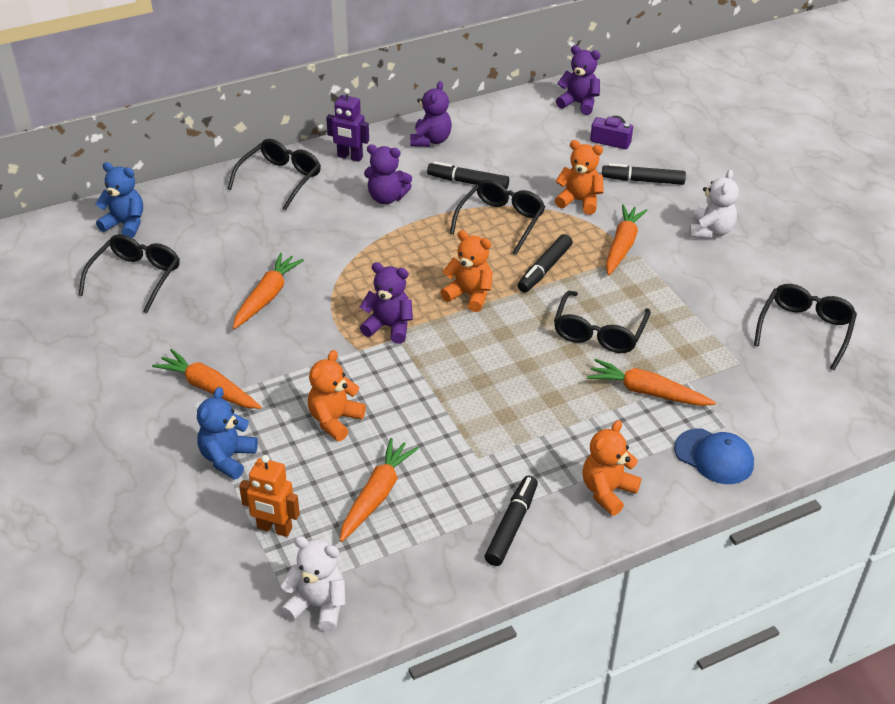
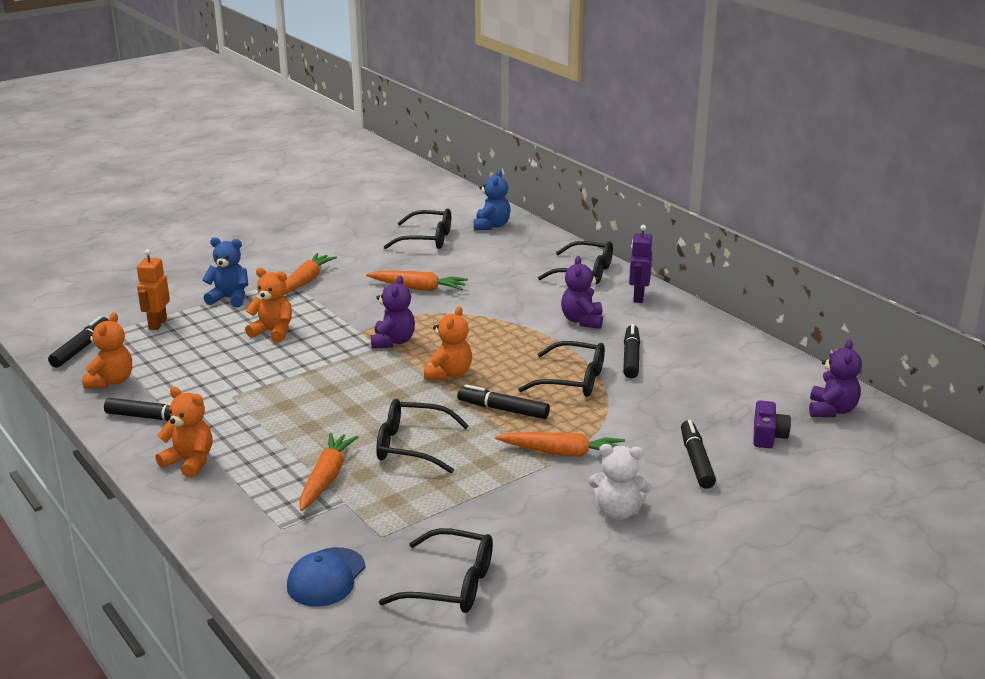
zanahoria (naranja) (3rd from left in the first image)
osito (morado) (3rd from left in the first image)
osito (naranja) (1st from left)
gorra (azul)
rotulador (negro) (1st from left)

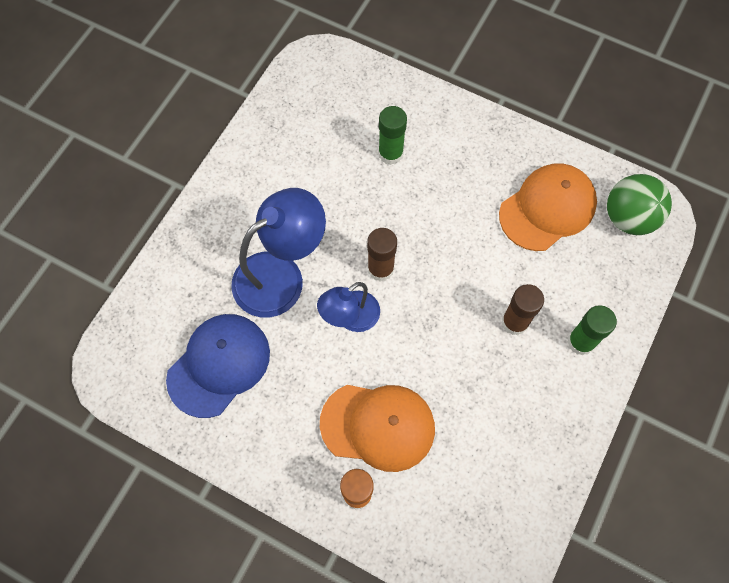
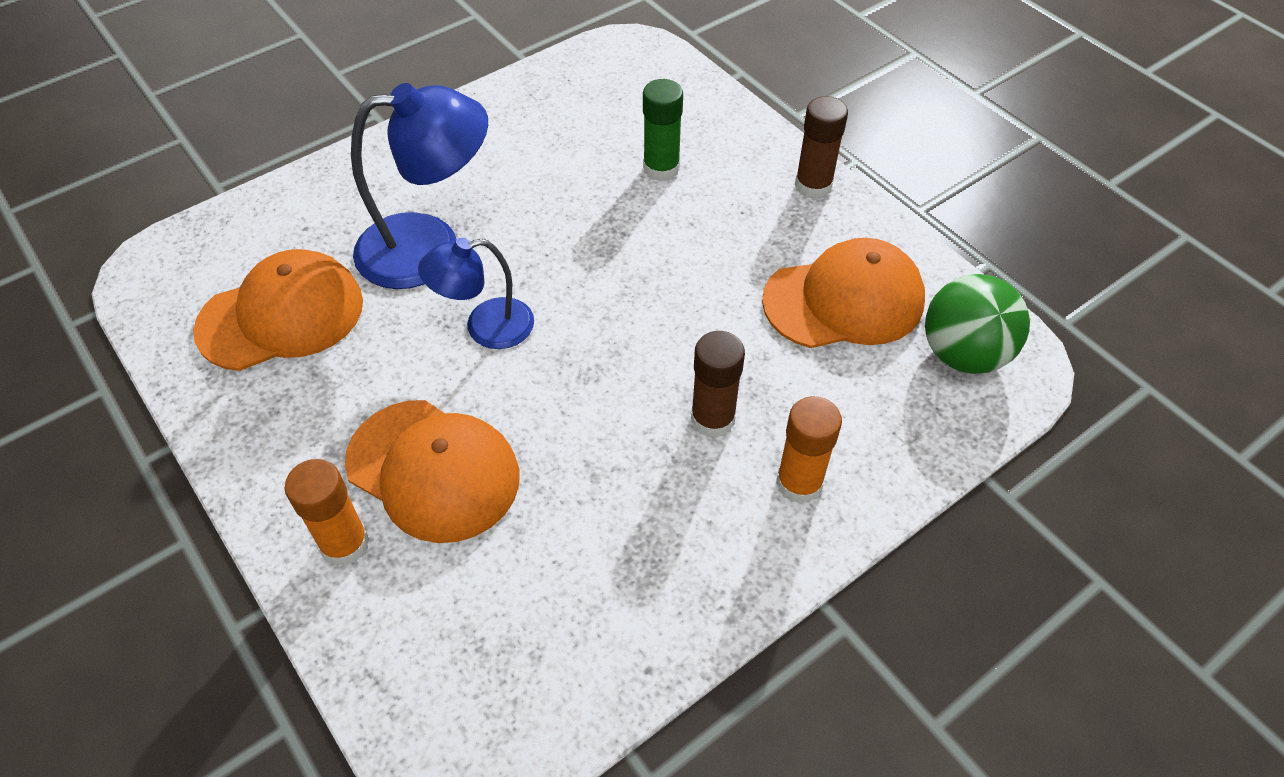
barra de pegamento (marrón) (2nd from left)
gorra (naranja) (1st from left)
barra de pegamento (naranja) (2nd from left)

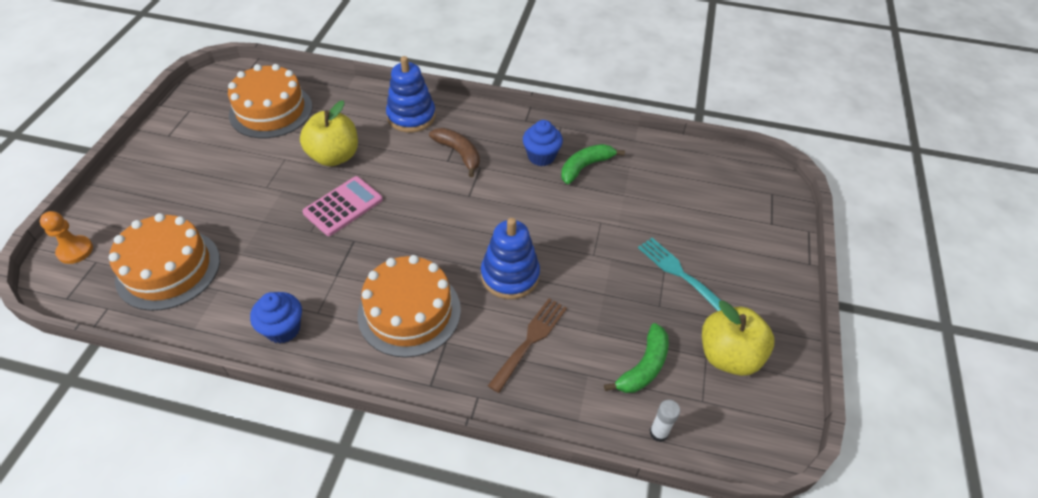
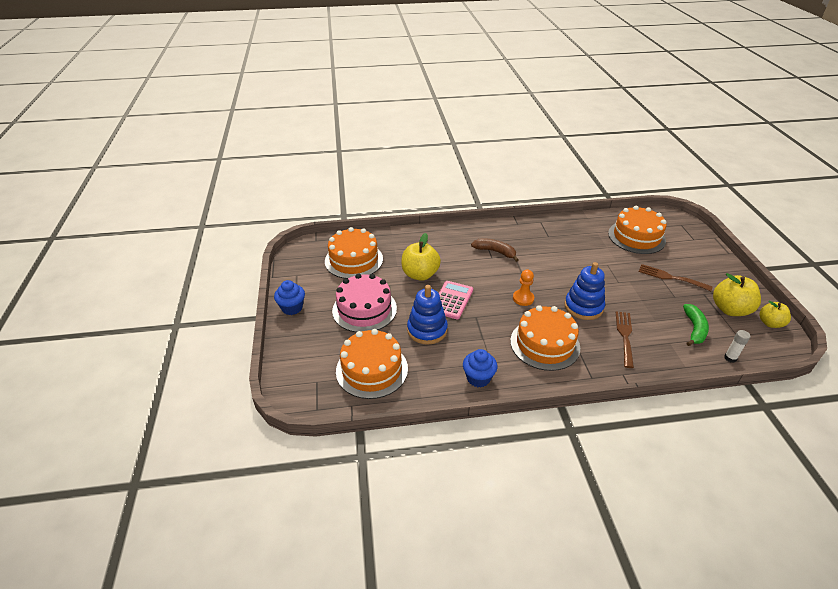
plátano (verde) (1st from left in the first image)
tarta (rosa)
tarta (naranja) (4th from left)
manzana (amarillo) (3rd from left)
peón (naranja)
juguete apilable (azul) (1st from left)
magdalena (azul) (1st from left)
tenedor (marrón) (2nd from left)

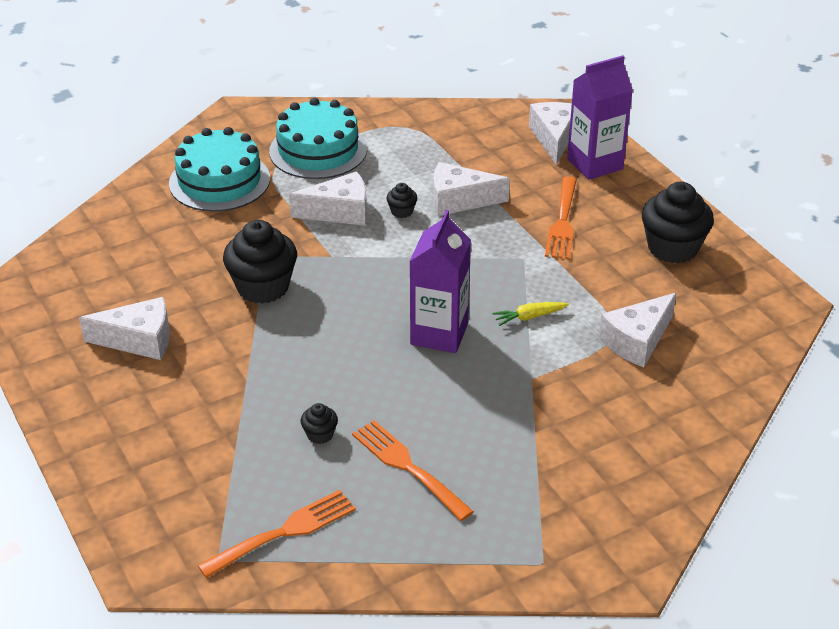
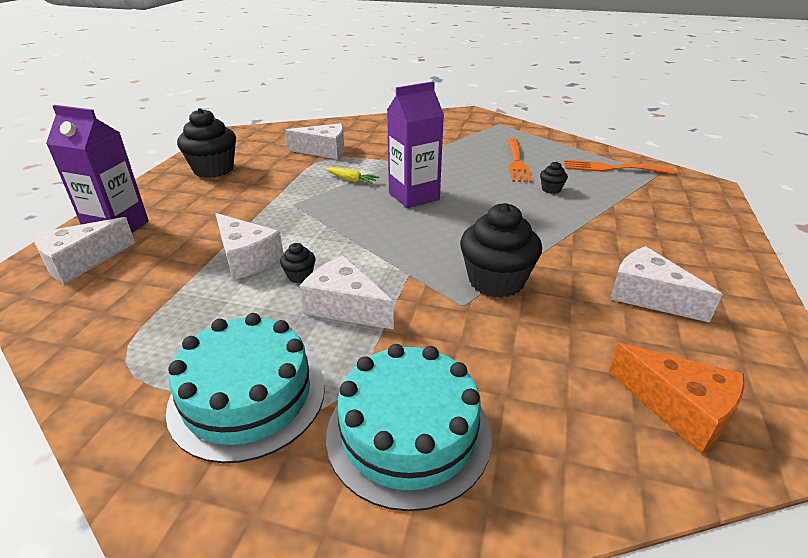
tenedor (naranja) (3rd from left in the first image)
queso (naranja)

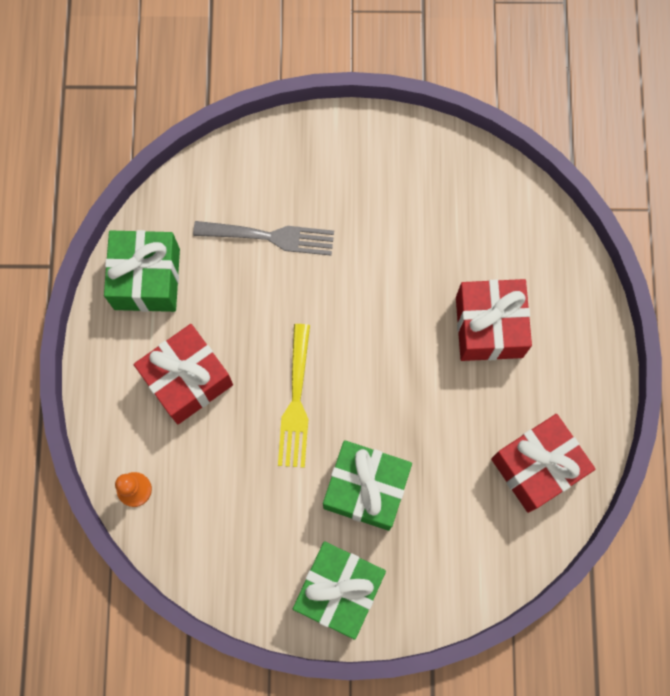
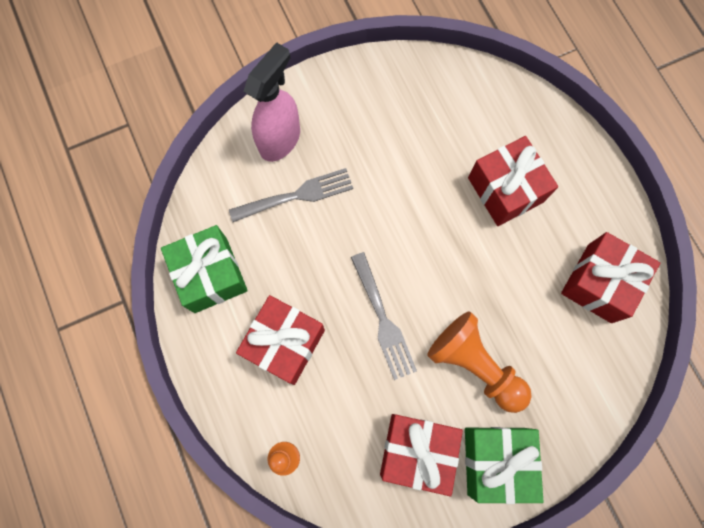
pulverizador (rosa)
regalo (rojo) (2nd from left)
peón (naranja) (2nd from left)
tenedor (gris) (2nd from left)

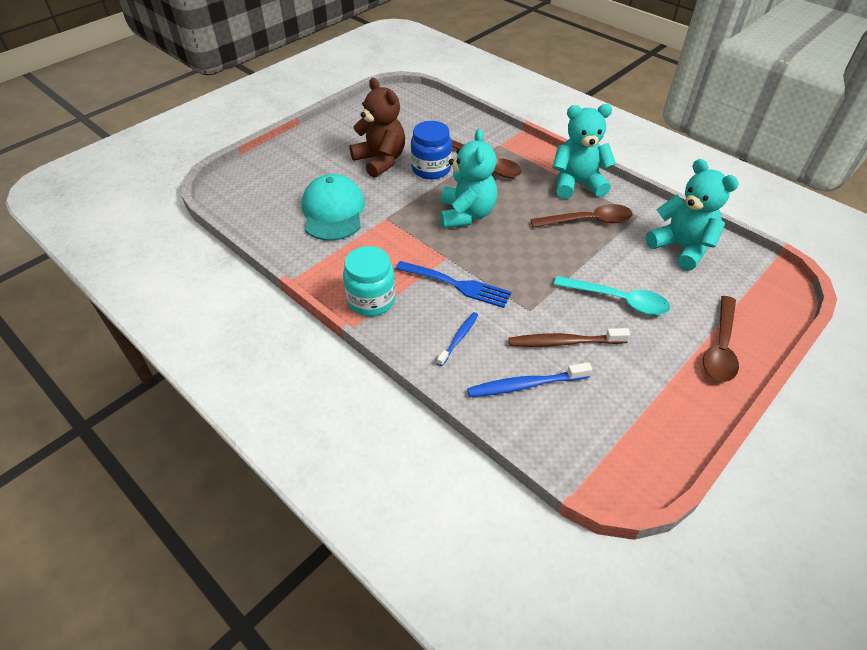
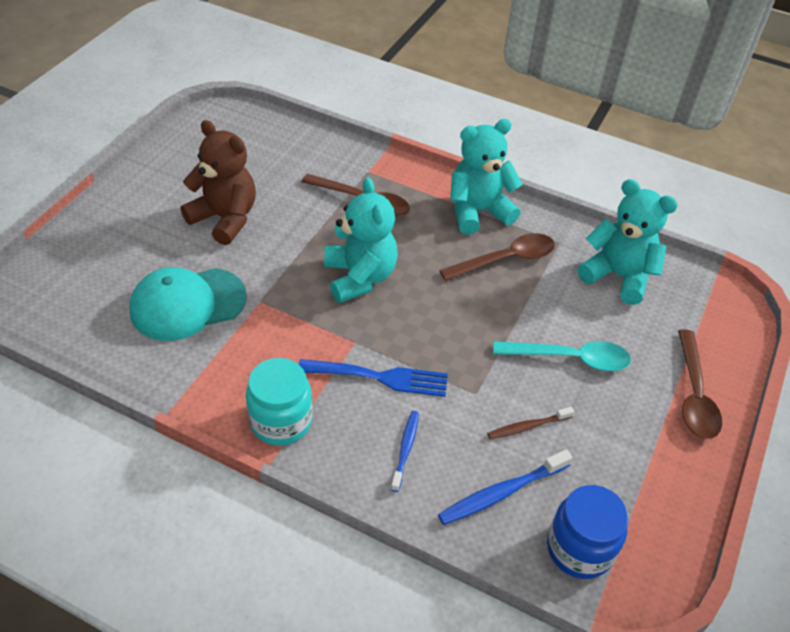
tarro (azul)
gorra (turquesa)
cepillo de dientes (marrón)

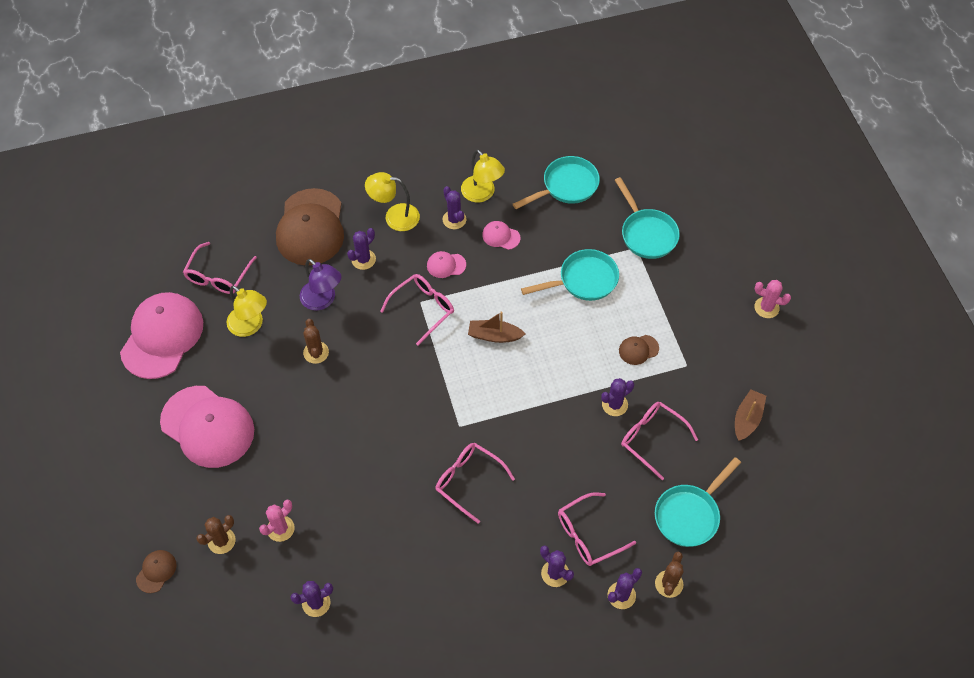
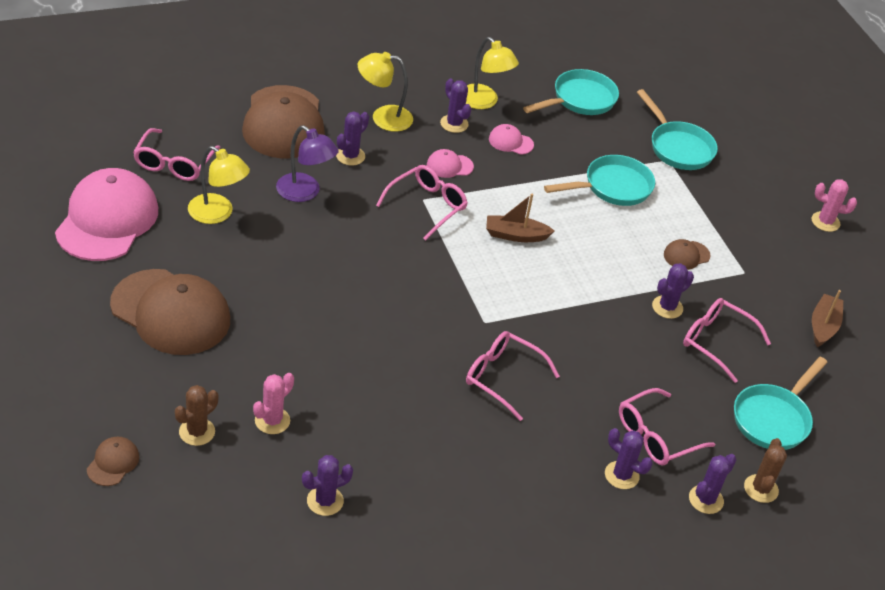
cactus (marrón) (2nd from left in the first image)
gorra (marrón) (2nd from left)

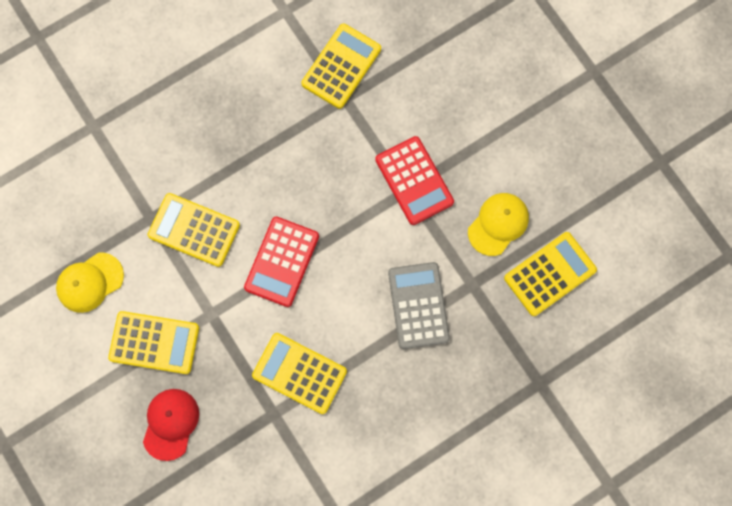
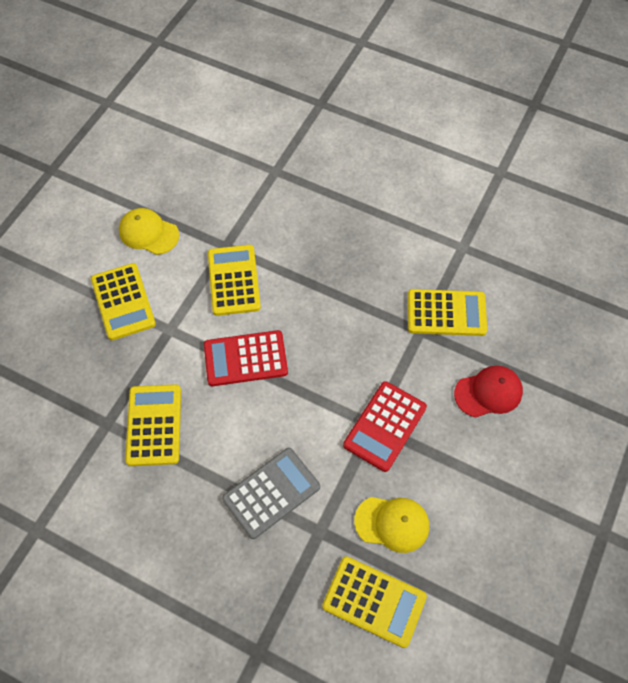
gorra (rojo)

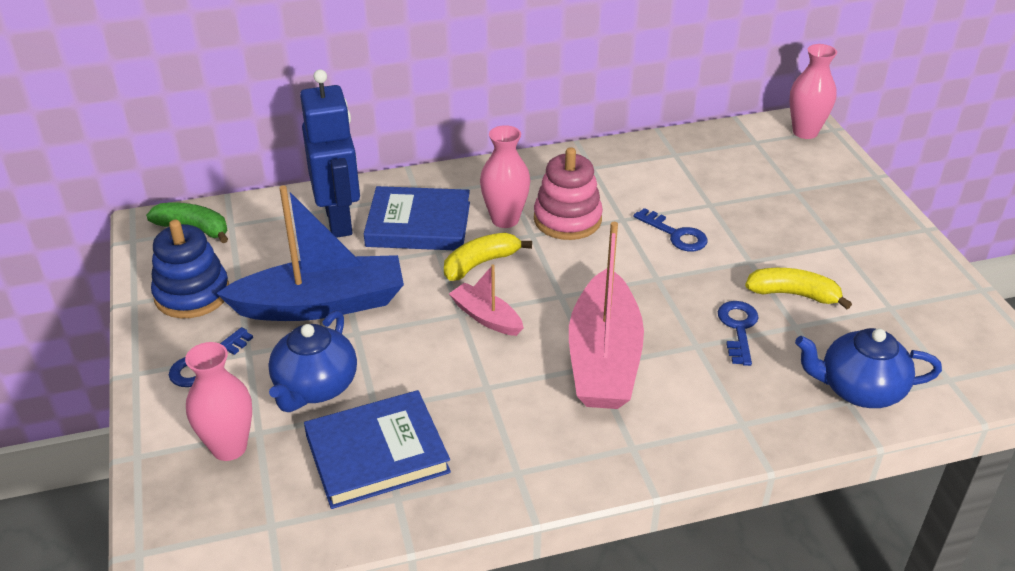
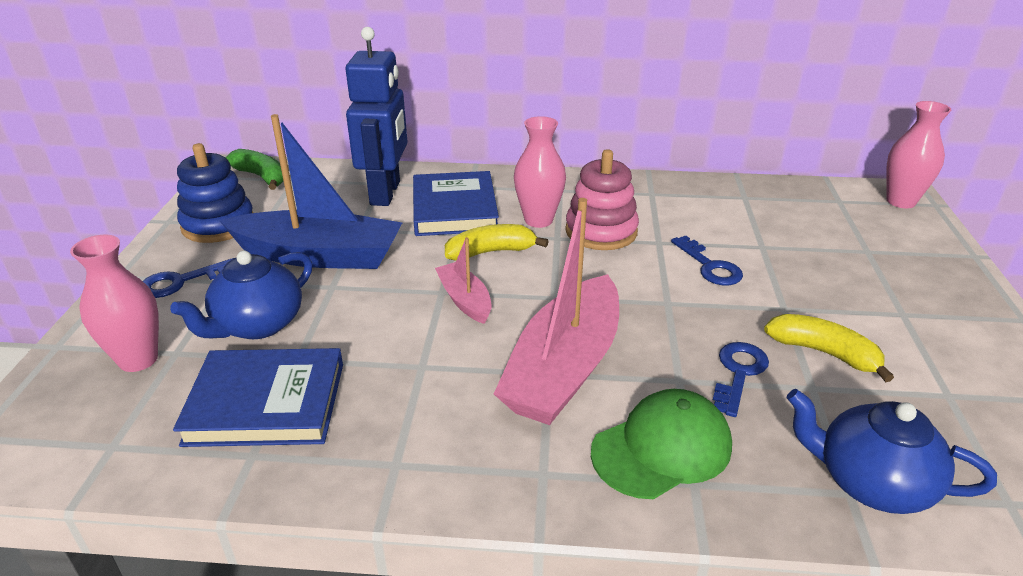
gorra (verde)
libro (azul) (2nd from left)

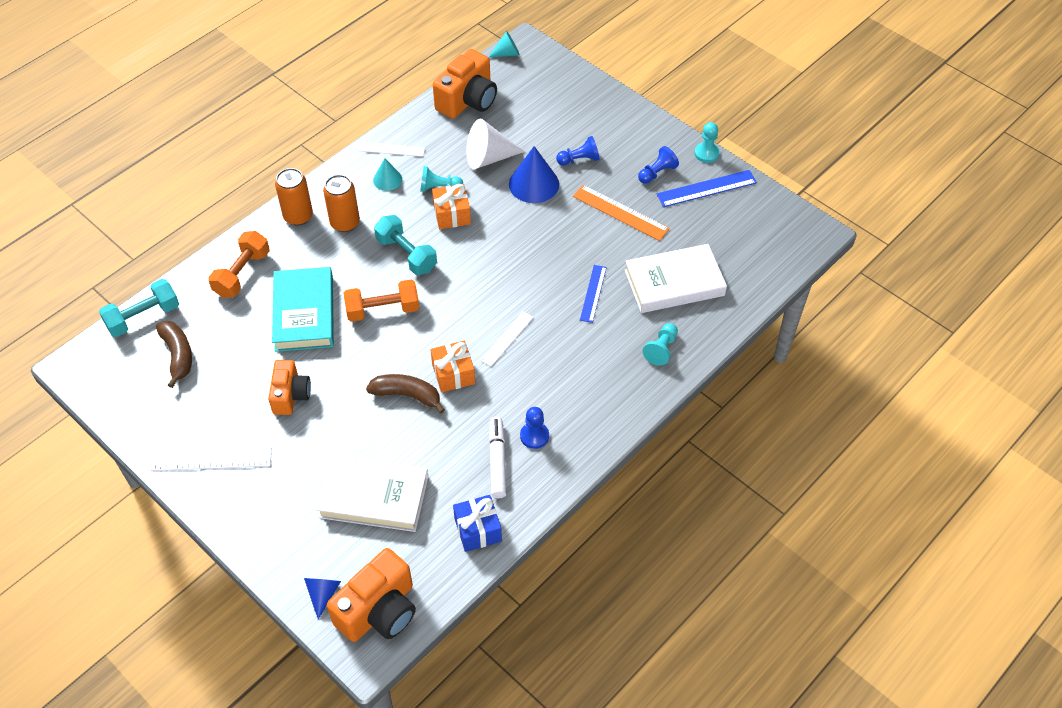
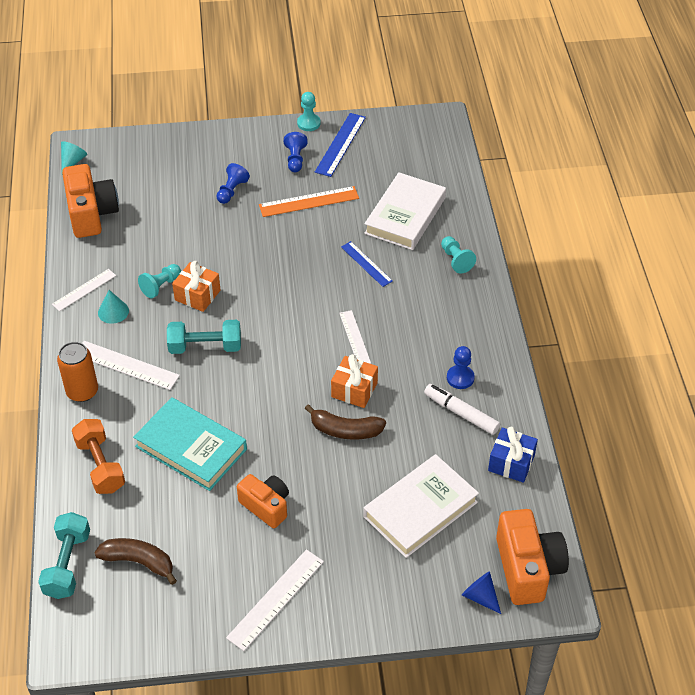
mancuerna (naranja) (2nd from left in the first image)
cono (blanco)
cono (azul) (2nd from left in the first image)
regla (blanco) (2nd from left)
plátano (marrón) (2nd from left)

